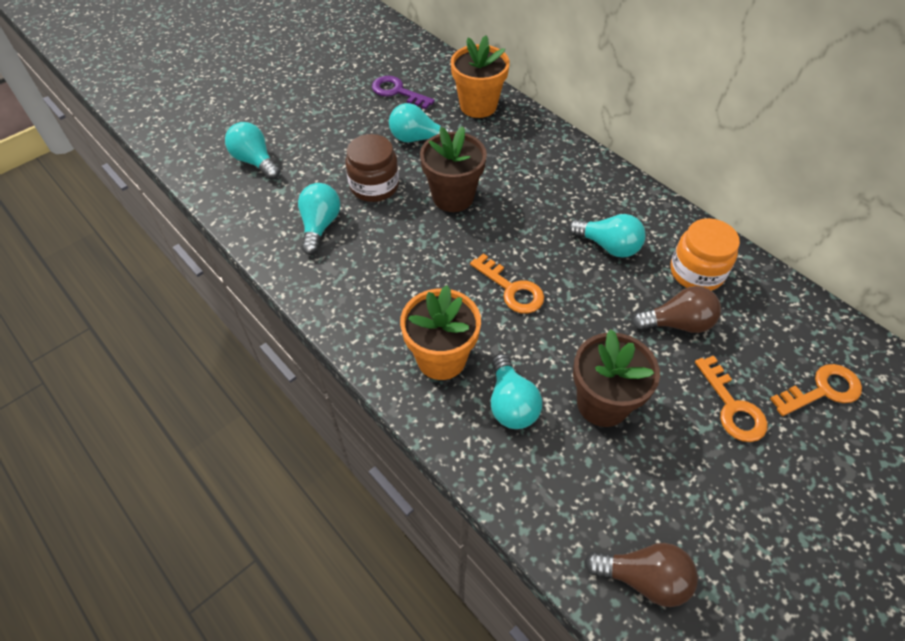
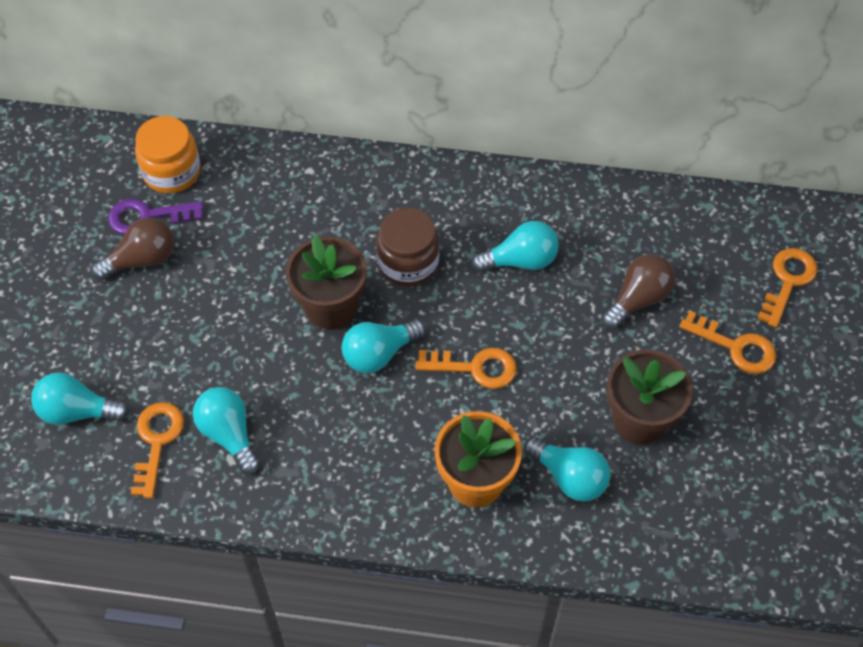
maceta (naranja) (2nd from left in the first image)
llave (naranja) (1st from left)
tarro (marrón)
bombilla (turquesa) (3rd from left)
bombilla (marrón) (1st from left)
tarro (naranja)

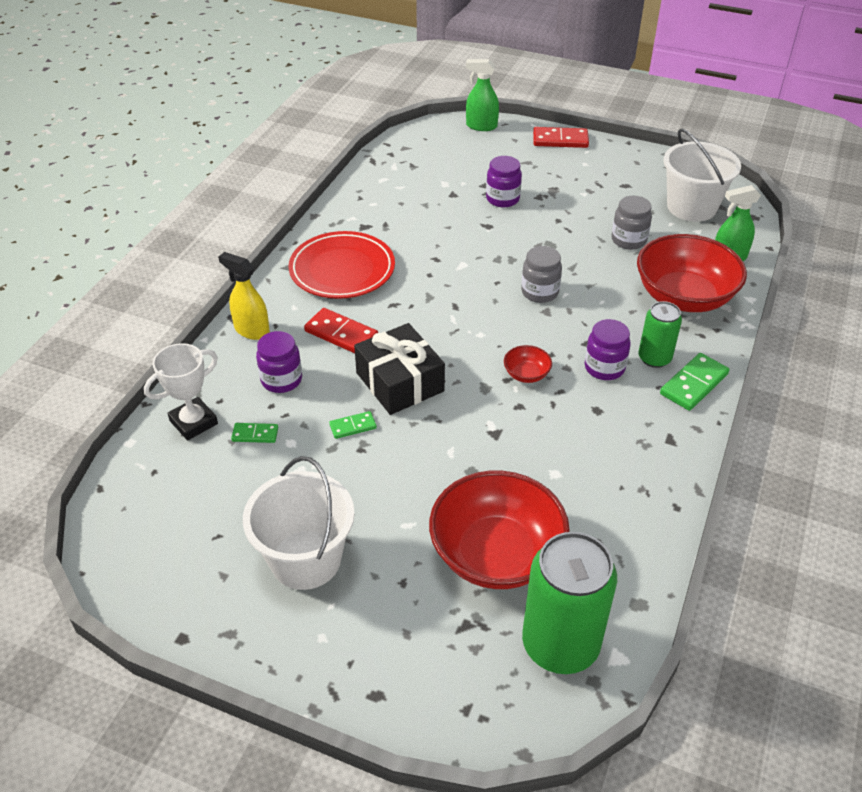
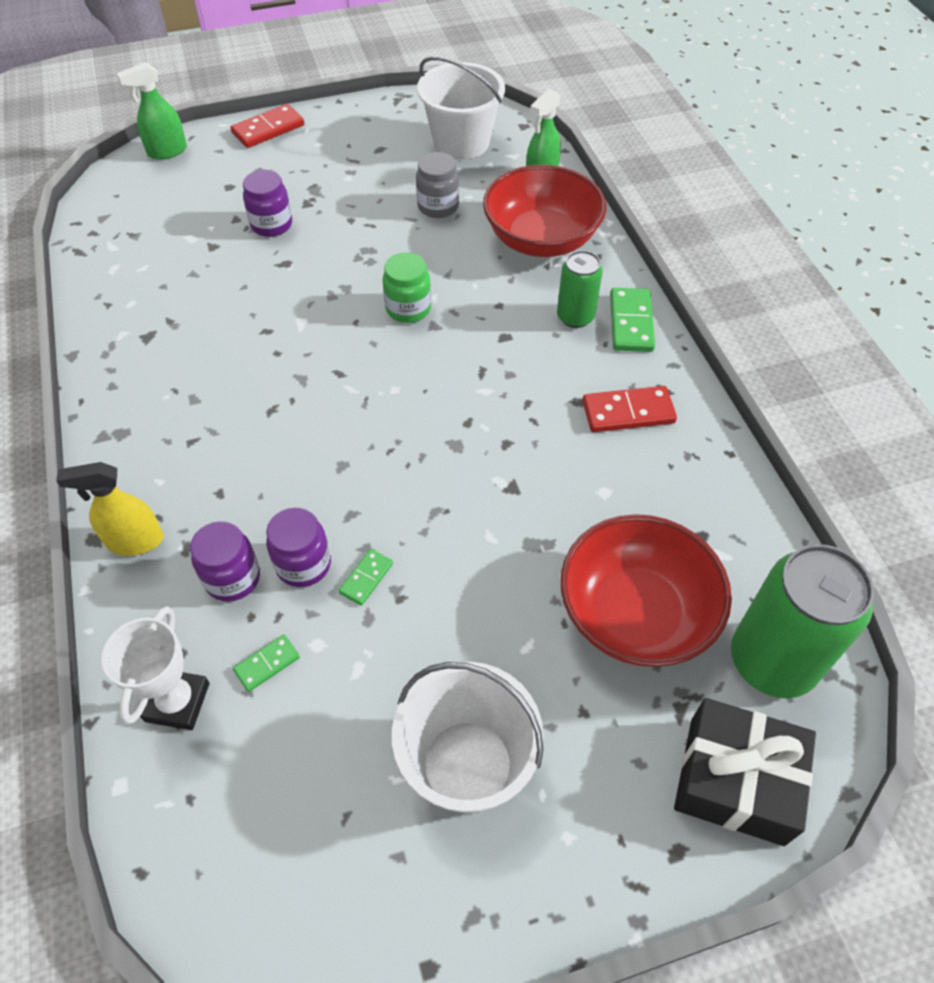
plato (rojo)
cuenco (rojo) (2nd from left in the first image)
ficha de dominó (rojo) (2nd from left)
regalo (negro)
tarro (morado) (3rd from left)
tarro (verde)

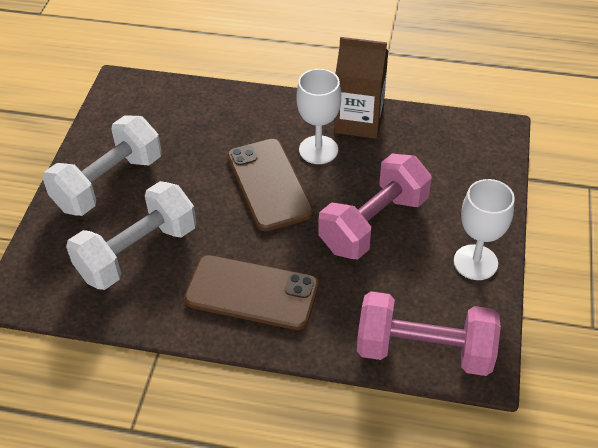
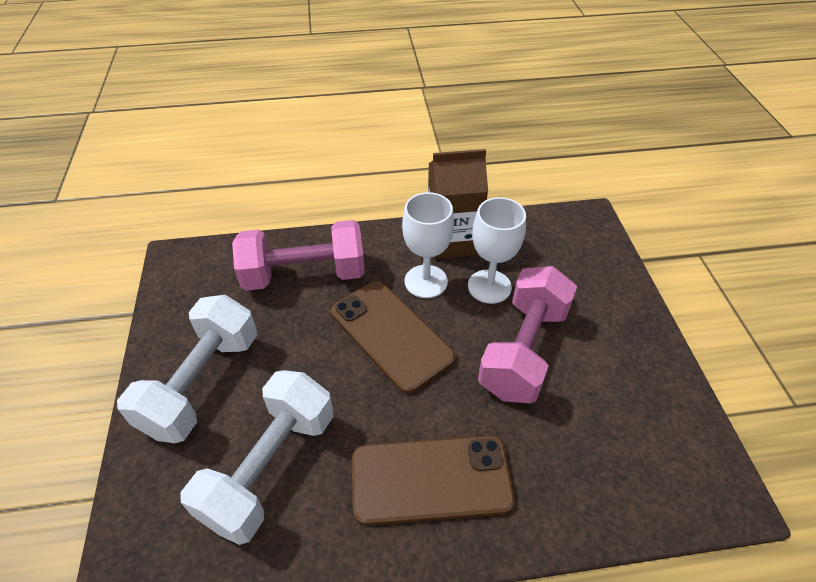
mancuerna (rosa) (1st from left)
copa (blanco) (2nd from left)

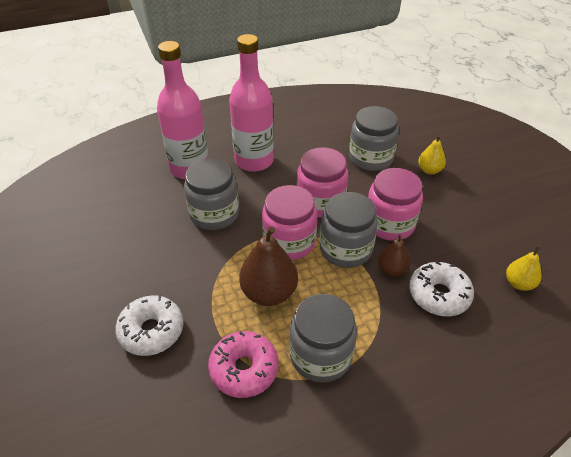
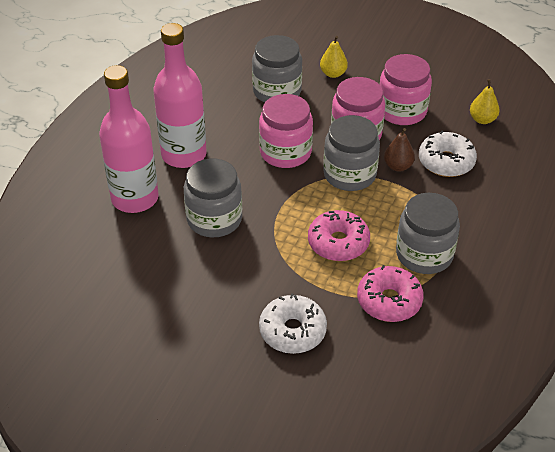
tarro (rosa) (3rd from left)
rosquilla (rosa) (1st from left)

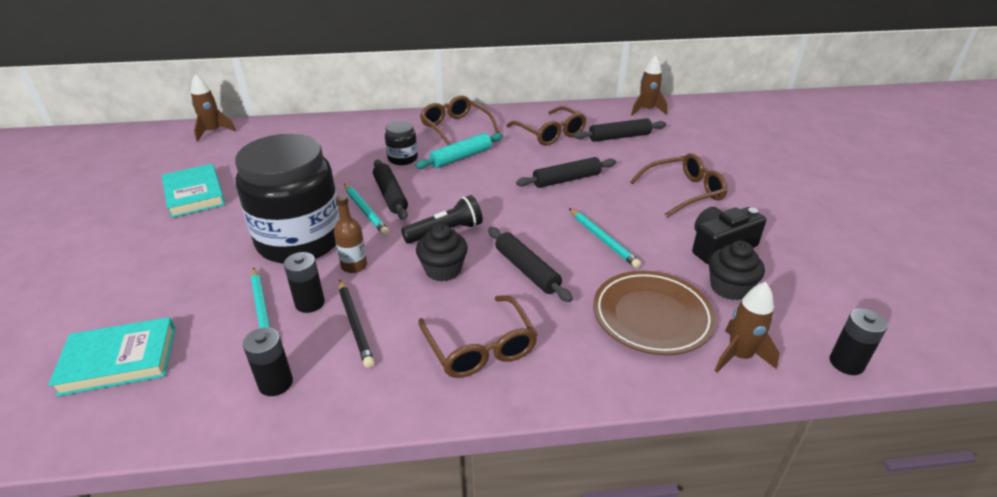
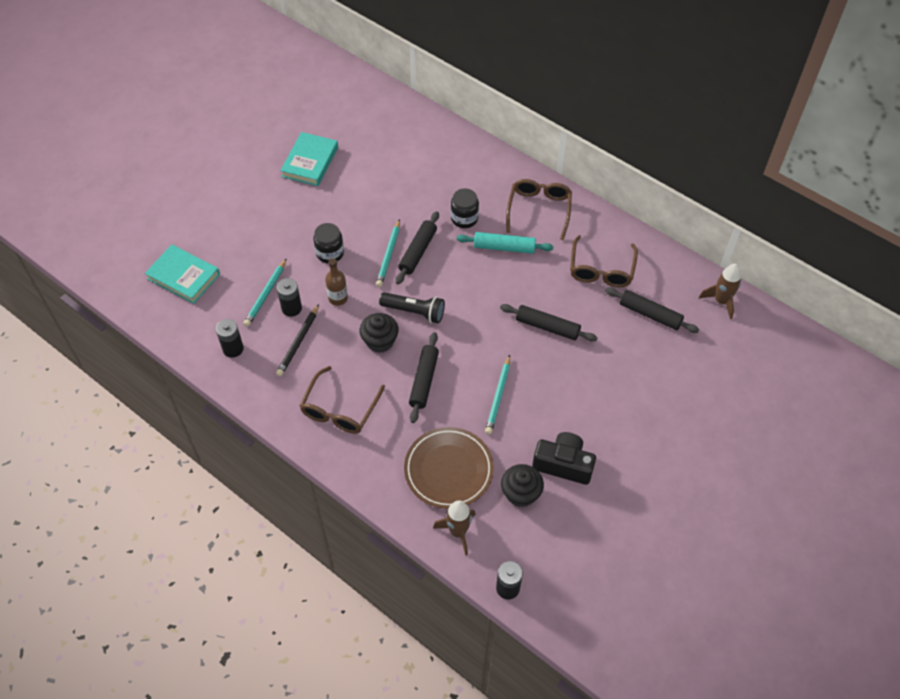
cohete (marrón) (1st from left in the first image)
gafas (marrón) (4th from left in the first image)
tarro (negro) (1st from left)

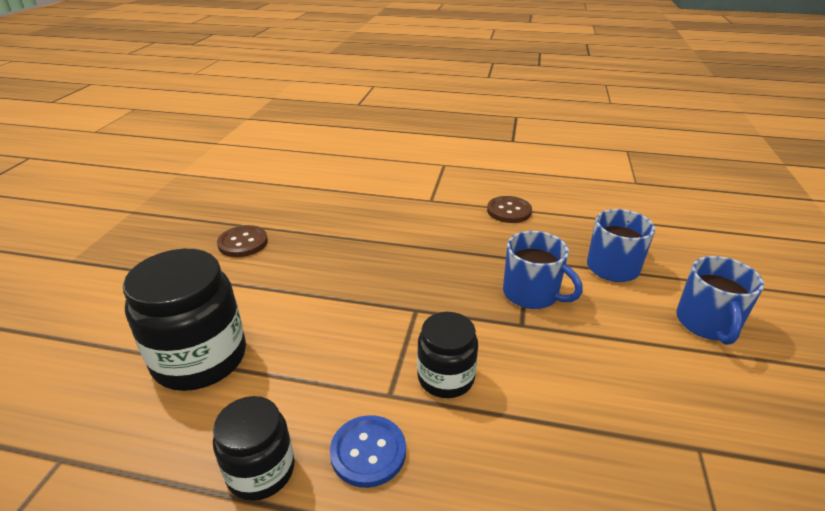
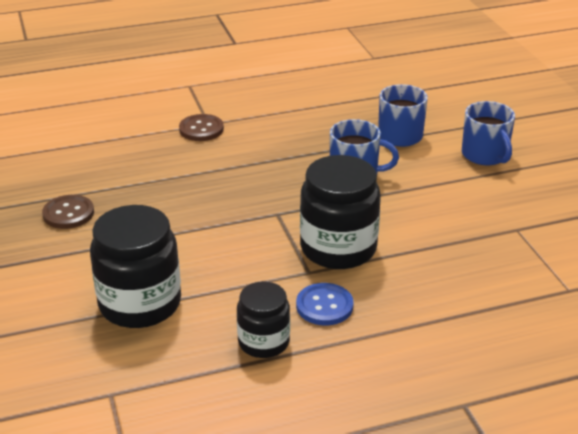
botón (marrón) (2nd from left)
tarro (negro) (3rd from left)

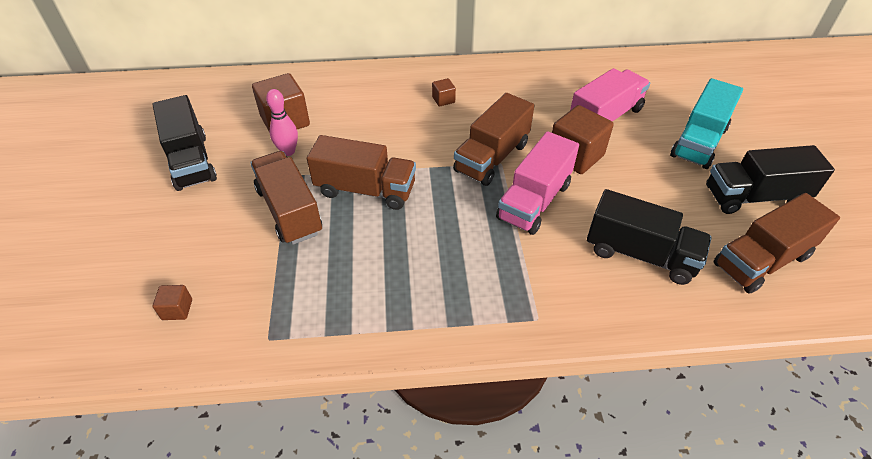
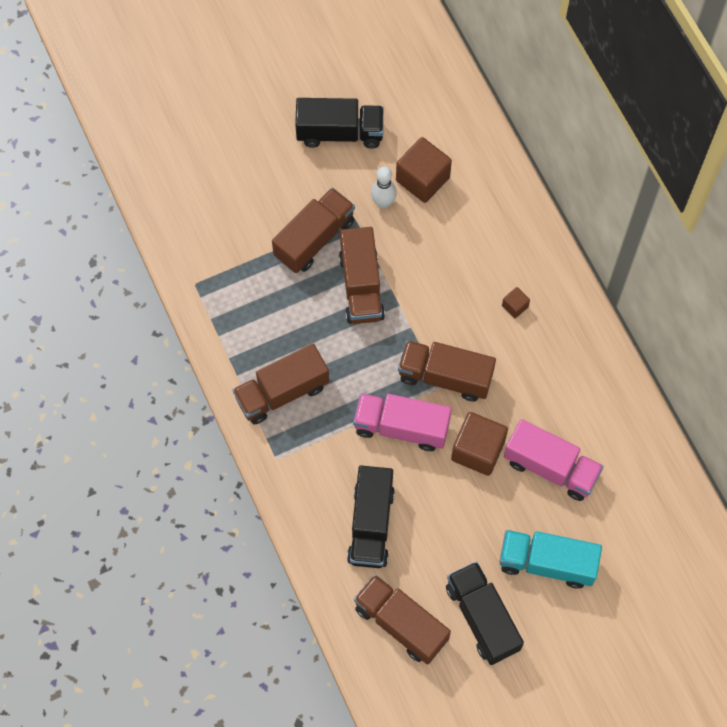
cubo (marrón) (1st from left in the first image)
camión (marrón) (1st from left)
bolo (blanco)
camión (negro) (1st from left)

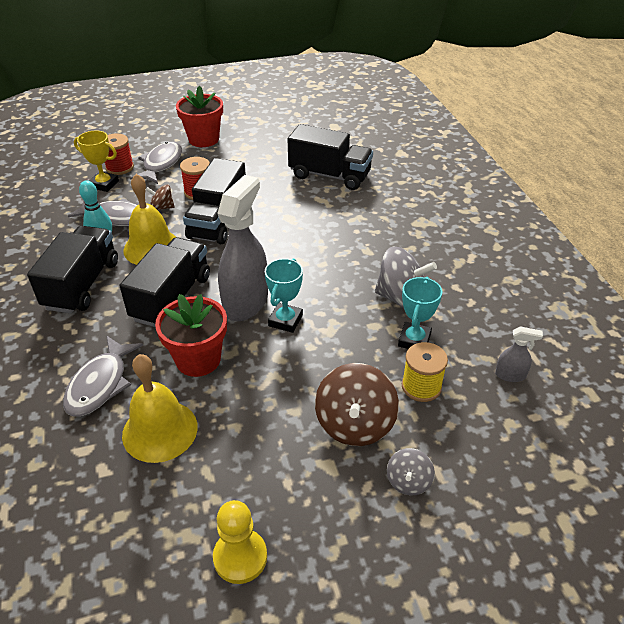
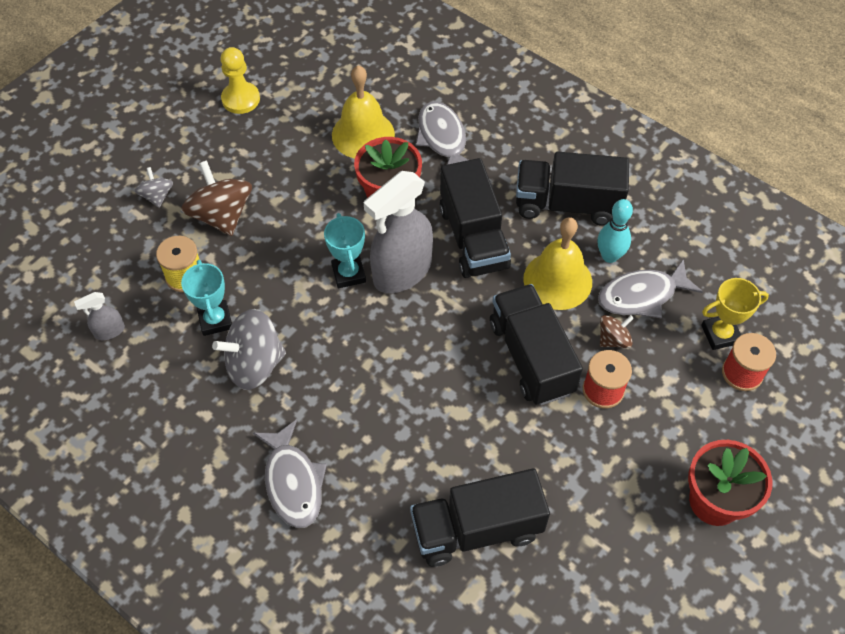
pez (gris) (1st from left)
camión (negro) (4th from left)
pulverizador (gris) (2nd from left)

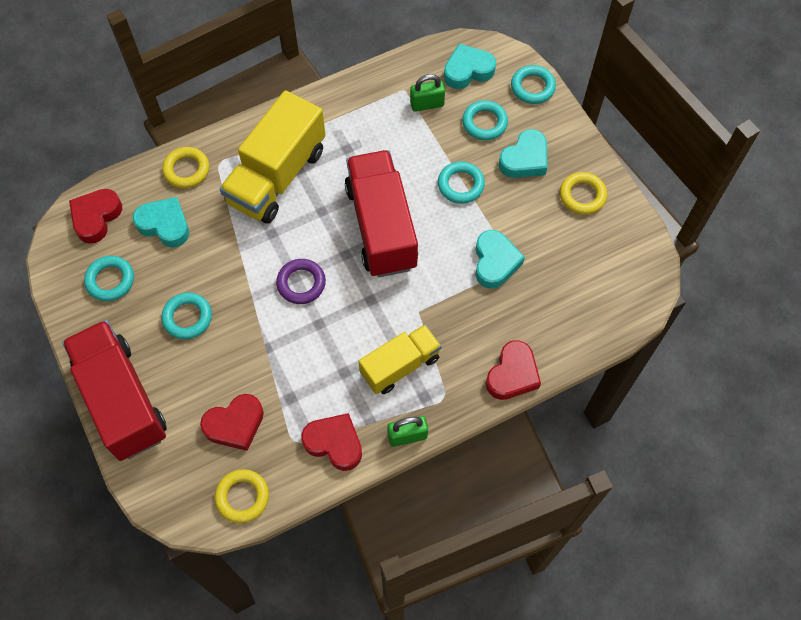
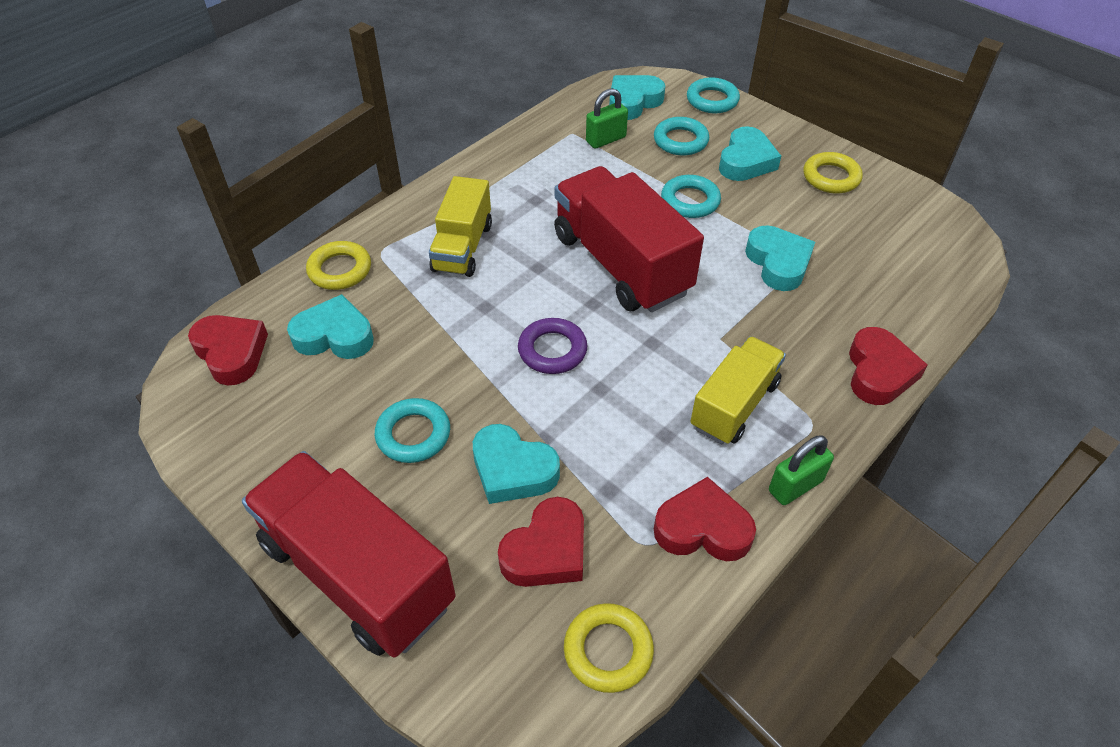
anillo (turquesa) (1st from left in the first image)
corazón (turquesa) (2nd from left)
corazón (rojo) (1st from left)
camión (amarillo) (1st from left)

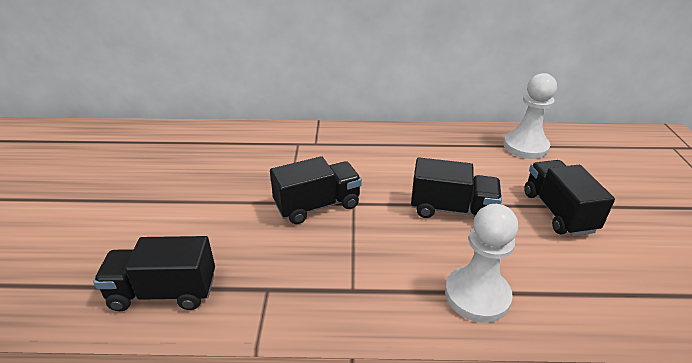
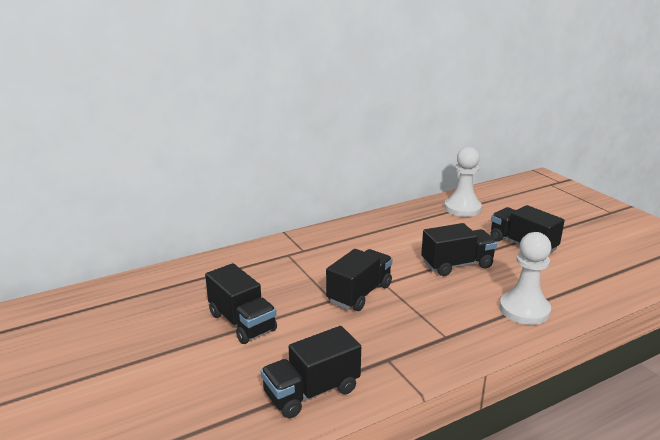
camión (negro) (1st from left)

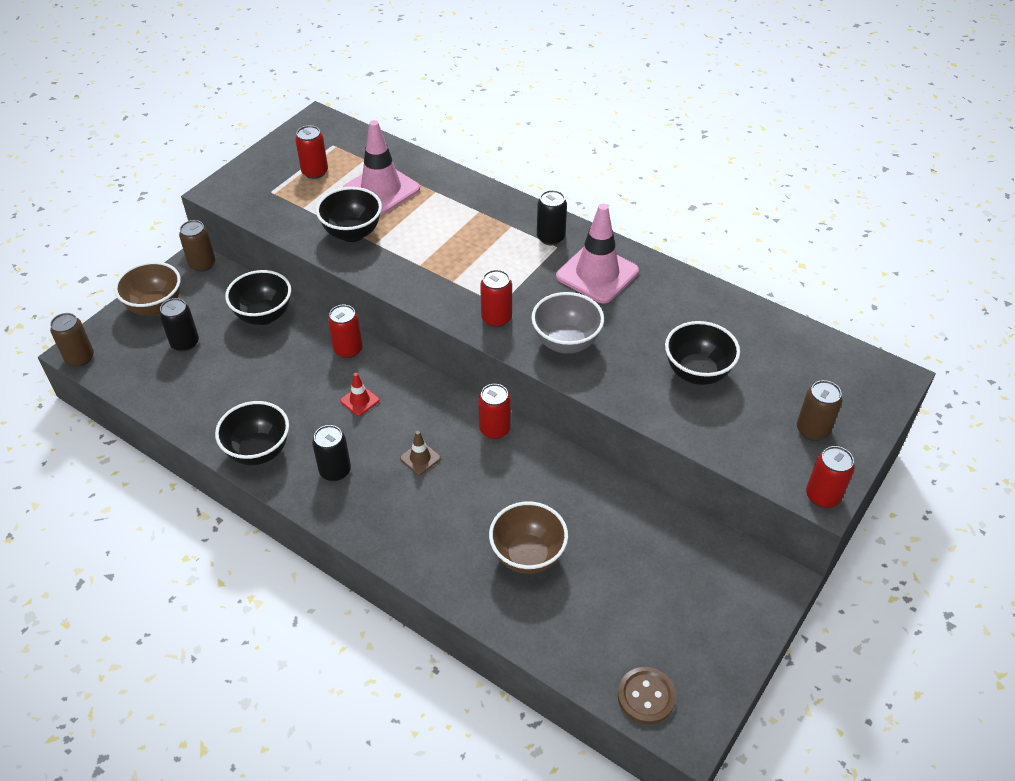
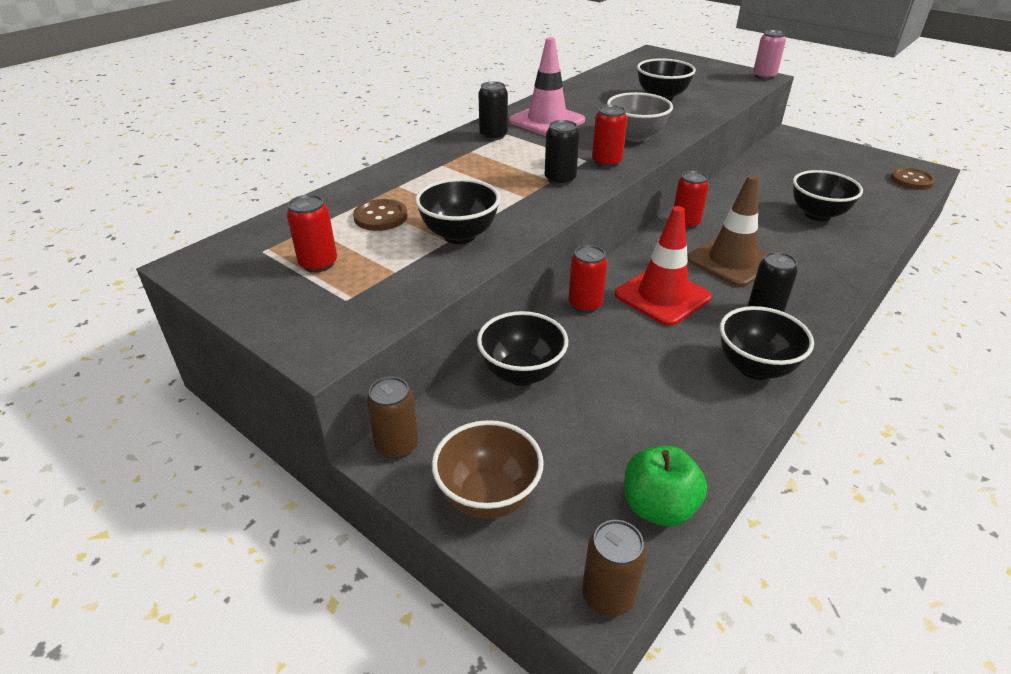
lata (marrón) (3rd from left in the first image)
manzana (verde)
lata (negro) (2nd from left)
botón (marrón) (1st from left)
cuenco (negro) (5th from left)
lata (rosa)
cono de tráfico (rojo)
cono de tráfico (marrón)

